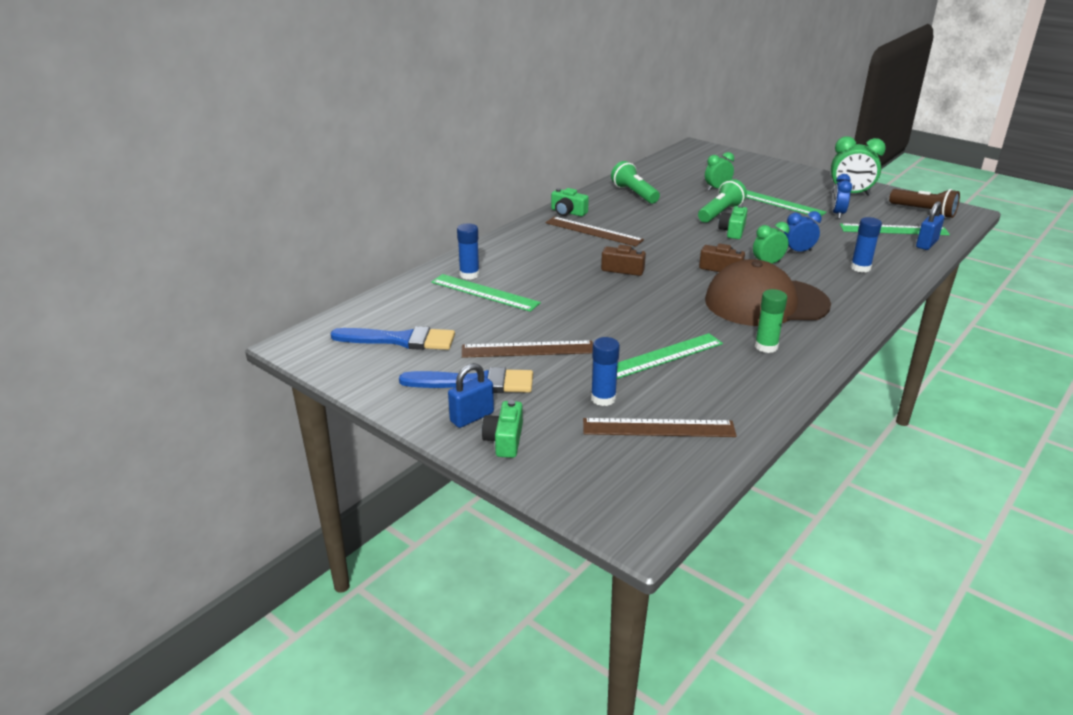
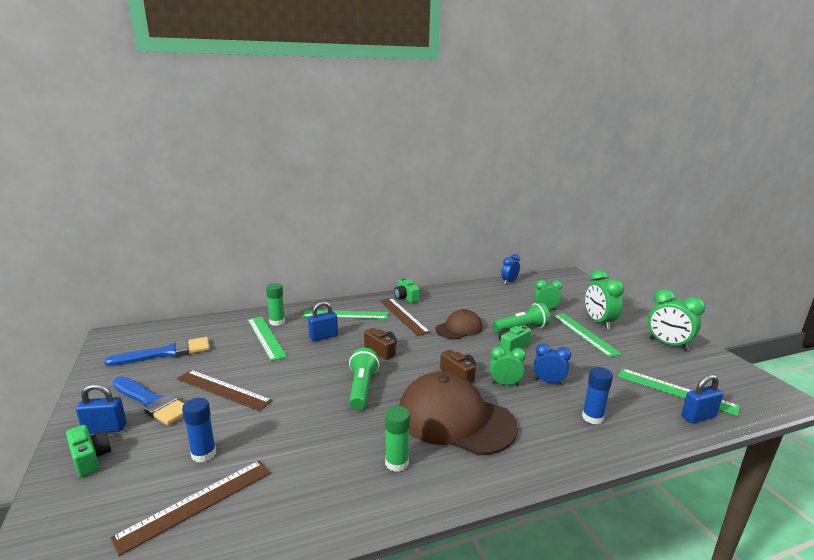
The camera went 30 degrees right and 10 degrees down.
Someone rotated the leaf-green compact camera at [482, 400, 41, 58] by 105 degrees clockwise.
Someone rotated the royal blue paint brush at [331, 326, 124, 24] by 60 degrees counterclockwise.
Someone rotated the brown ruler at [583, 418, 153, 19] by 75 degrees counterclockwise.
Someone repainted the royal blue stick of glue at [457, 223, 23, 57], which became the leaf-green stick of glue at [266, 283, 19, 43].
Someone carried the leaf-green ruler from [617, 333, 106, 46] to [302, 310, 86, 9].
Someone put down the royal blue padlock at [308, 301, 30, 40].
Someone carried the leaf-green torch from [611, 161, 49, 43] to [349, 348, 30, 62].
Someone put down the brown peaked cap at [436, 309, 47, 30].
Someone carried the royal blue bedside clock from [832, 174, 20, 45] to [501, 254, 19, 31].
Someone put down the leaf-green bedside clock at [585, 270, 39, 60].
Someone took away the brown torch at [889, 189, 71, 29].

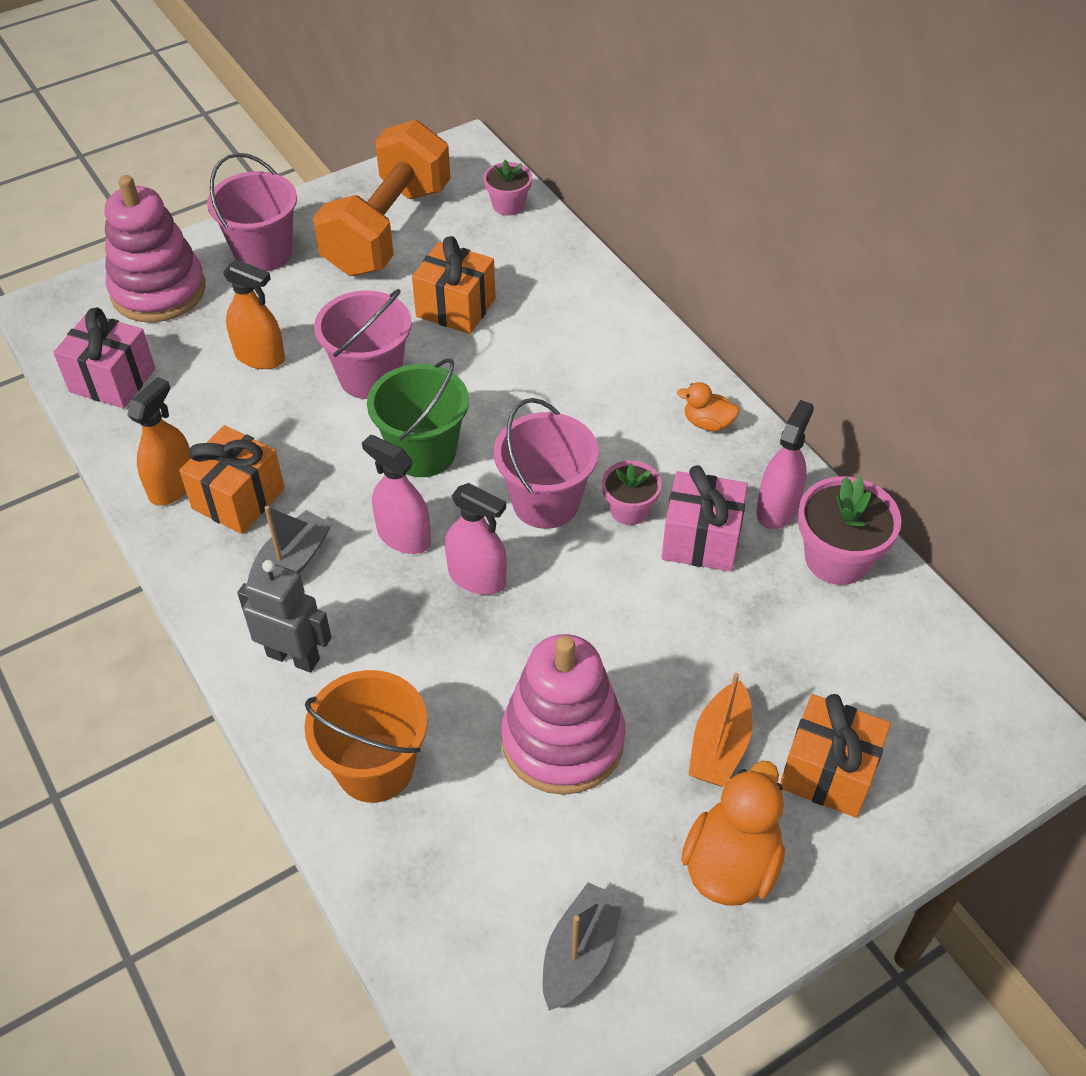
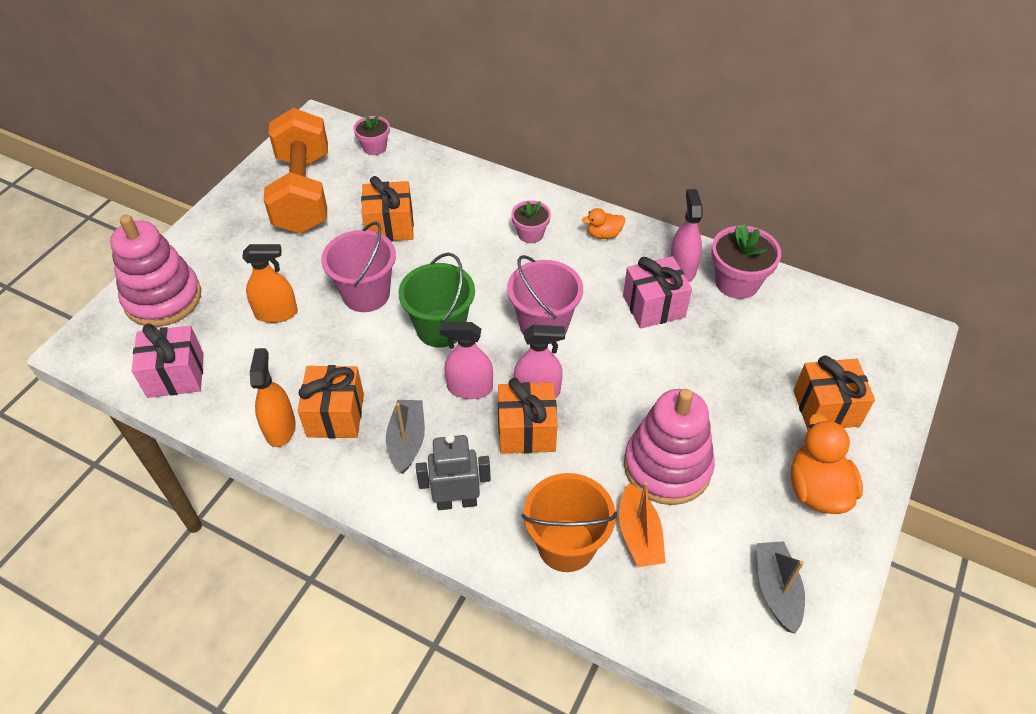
The camera went 30 degrees left and 0 degrees up.
Someone put down the orange present at [498, 378, 59, 76].
Someone carried the rosy potted plant from [602, 460, 60, 65] to [511, 200, 40, 43].
Someone carried the orange toy boat from [689, 673, 64, 114] to [619, 482, 47, 85].
Someone took away the rosy bucket at [207, 153, 90, 118].

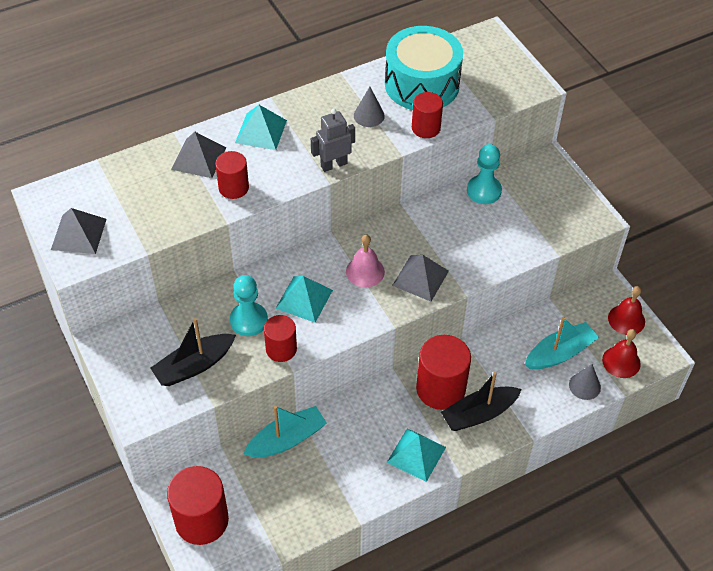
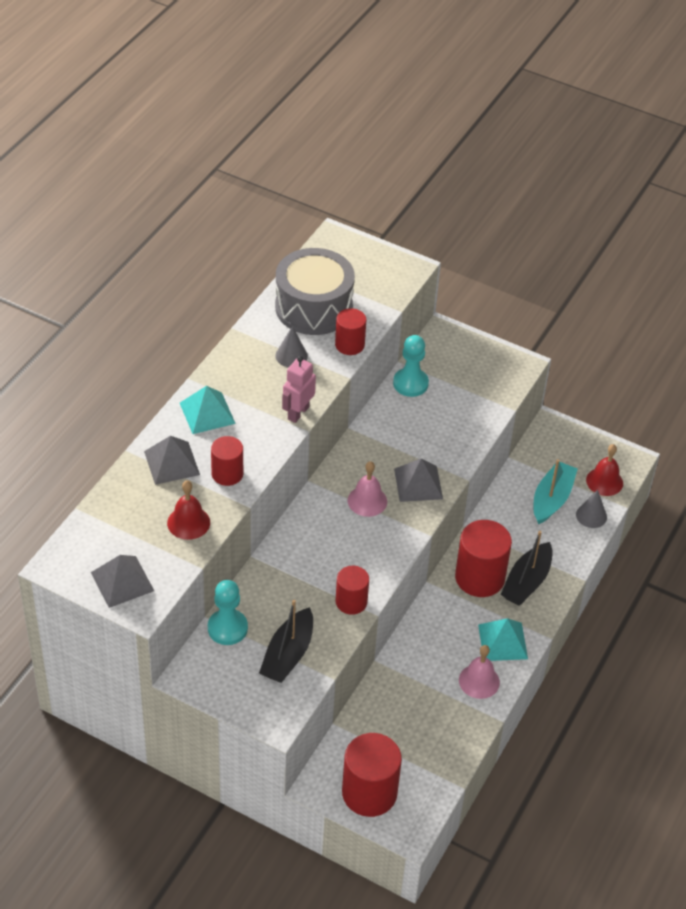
The camera went 35 degrees left and 5 degrees down.
Someone carried the crimson bell from [608, 286, 37, 49] to [167, 480, 43, 60].
Someone carried the aqua game pawn from [230, 275, 38, 61] to [208, 580, 40, 65].
Someone repainted the aqua toy drum at [385, 26, 78, 84], which became the ash-grey toy drum at [275, 248, 80, 87].
Someone repainted the ash-grey toy robot at [311, 108, 44, 64], which became the rosy toy robot at [282, 356, 34, 67].
Someone put down the rosy bell at [459, 645, 41, 54].
Someone took away the aqua toy boat at [243, 406, 84, 52].
Someone took away the aqua solid pyramid at [275, 276, 58, 47].

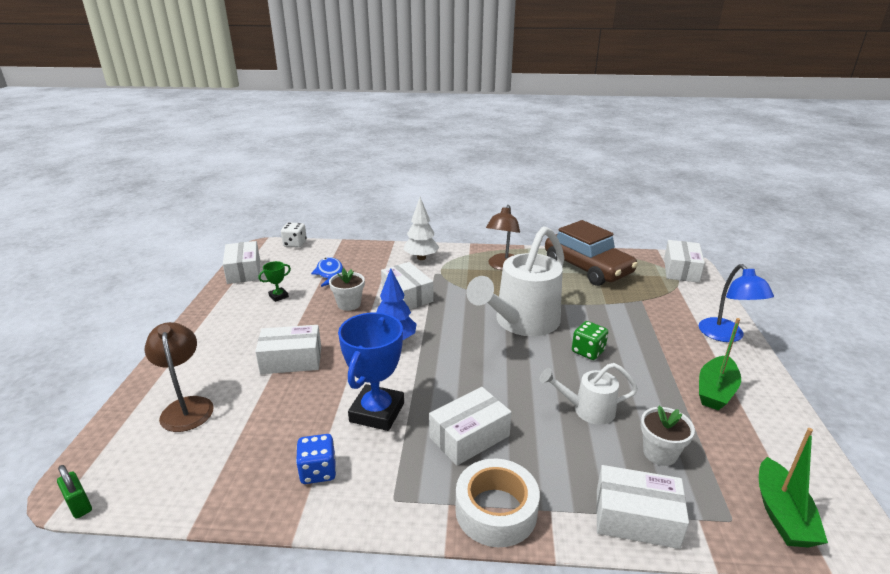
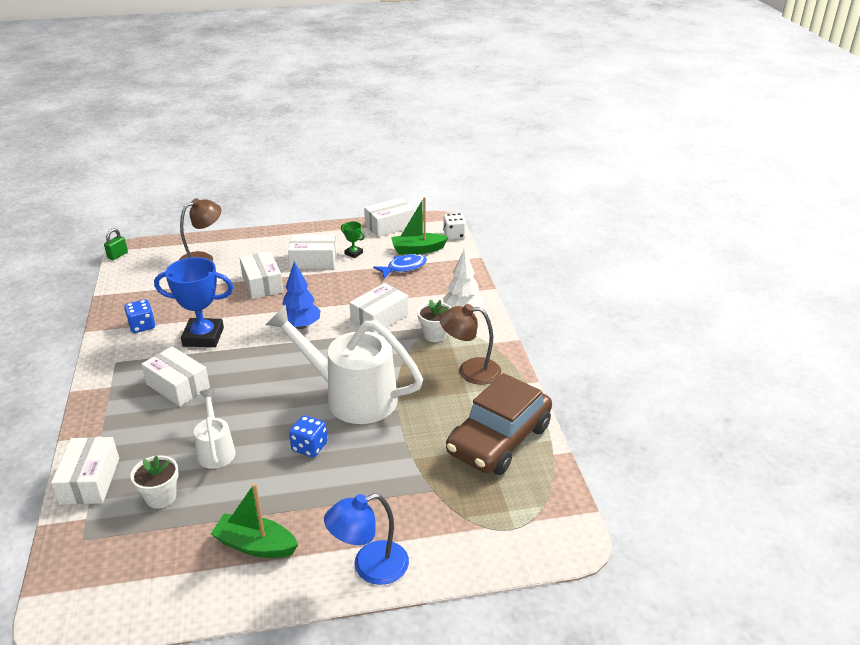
The camera went 75 degrees right and 5 degrees up.
Someone carried the snow-white parcel from [664, 240, 41, 43] to [288, 235, 49, 34].
Someone repainted the leaf-green game die at [572, 321, 36, 39], which became the royal blue game die at [289, 415, 39, 42].
Someone carried the leaf-green toy boat from [759, 428, 69, 119] to [391, 197, 58, 57].
Someone carried the snow-white potted plant from [329, 268, 36, 43] to [417, 299, 35, 43].
Someone took away the snow-white roll of tape at [456, 459, 84, 88].

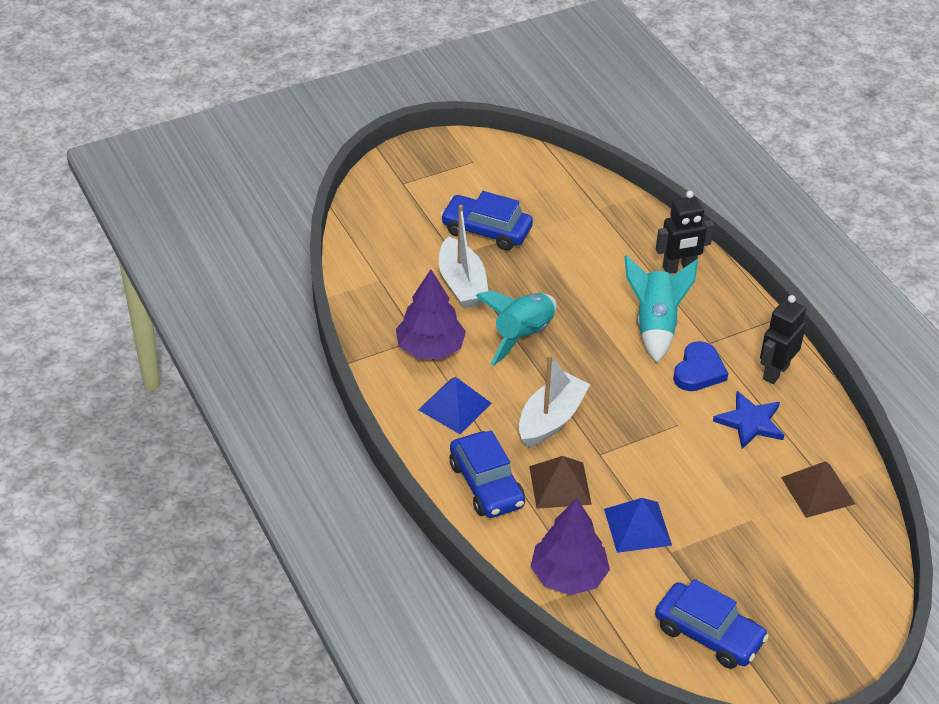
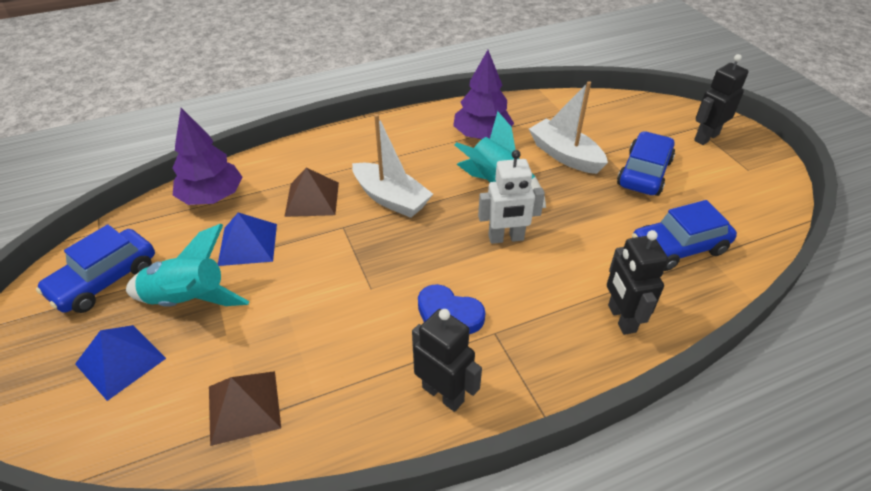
The camera went 95 degrees right and 0 degrees up.
Someone carried the royal blue solid pyramid from [418, 377, 74, 57] to [75, 325, 91, 76].
Someone carried the aqua rocket from [624, 255, 74, 108] to [126, 224, 124, 83].
Someone put down the snow-white toy robot at [478, 150, 67, 94].
Someone rotated the snow-white toy boat at [439, 205, 49, 103] by 60 degrees clockwise.
Someone carried the royal blue toy car from [450, 430, 75, 88] to [632, 200, 105, 71].
Someone put down the jet-black toy robot at [694, 54, 55, 91].
Someone took away the royal blue star at [713, 391, 71, 58].

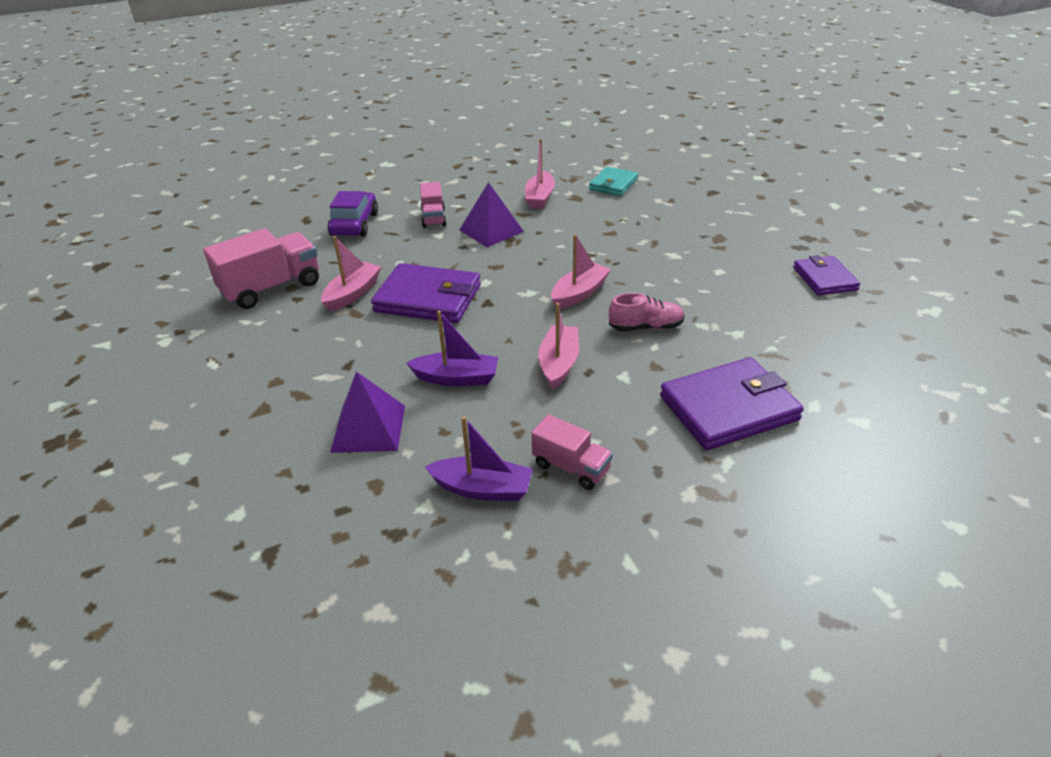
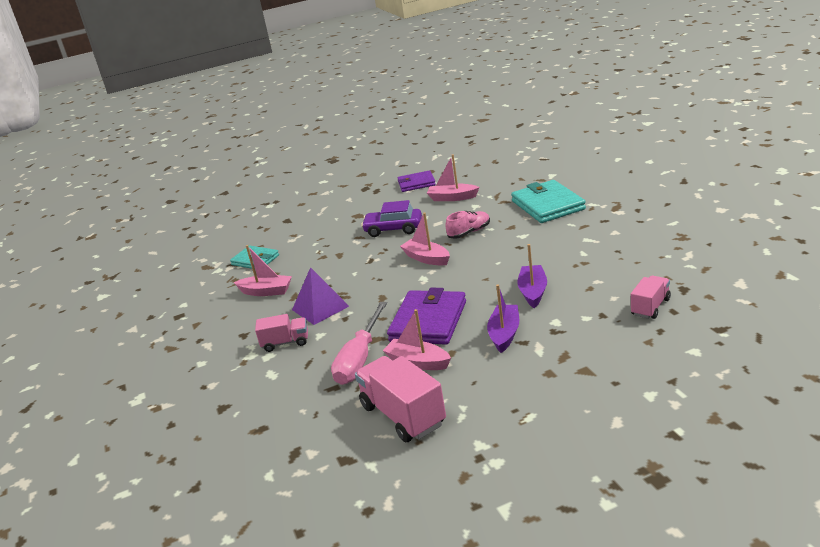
The camera went 85 degrees left and 10 degrees down.
Someone put down the rosy hand screwdriver at [331, 302, 56, 83].
Someone carried the purple toy car from [327, 191, 51, 46] to [361, 200, 61, 37].
Someone carried the rosy toy boat from [538, 303, 41, 86] to [427, 154, 52, 47].
Someone rotated the rosy sneaker at [609, 293, 76, 38] by 60 degrees clockwise.
Someone carried the purple toy boat from [425, 416, 108, 85] to [487, 285, 32, 68].
Someone repainted the purple billfold at [660, 357, 144, 93], which became the aqua billfold at [511, 180, 75, 43].
Someone carried the rosy lorry from [531, 414, 82, 76] to [631, 276, 40, 43].
Someone took away the purple solid pyramid at [330, 371, 75, 82].

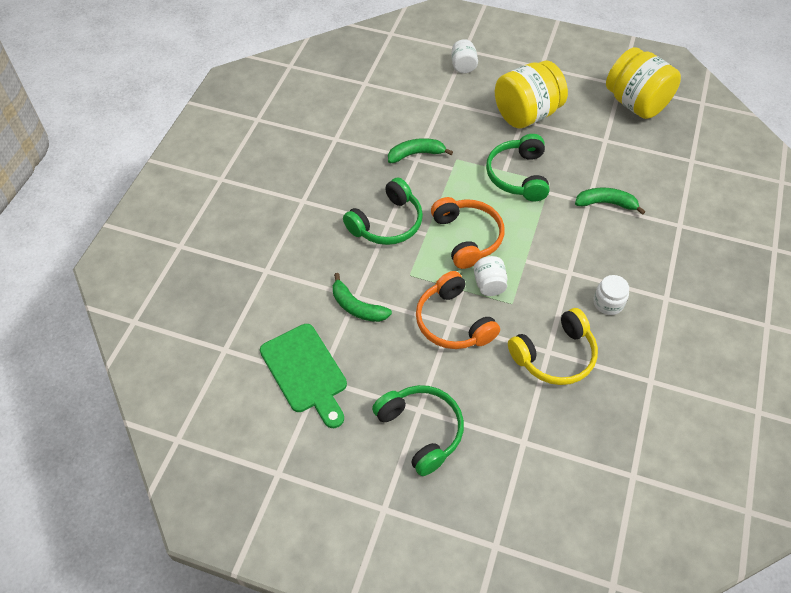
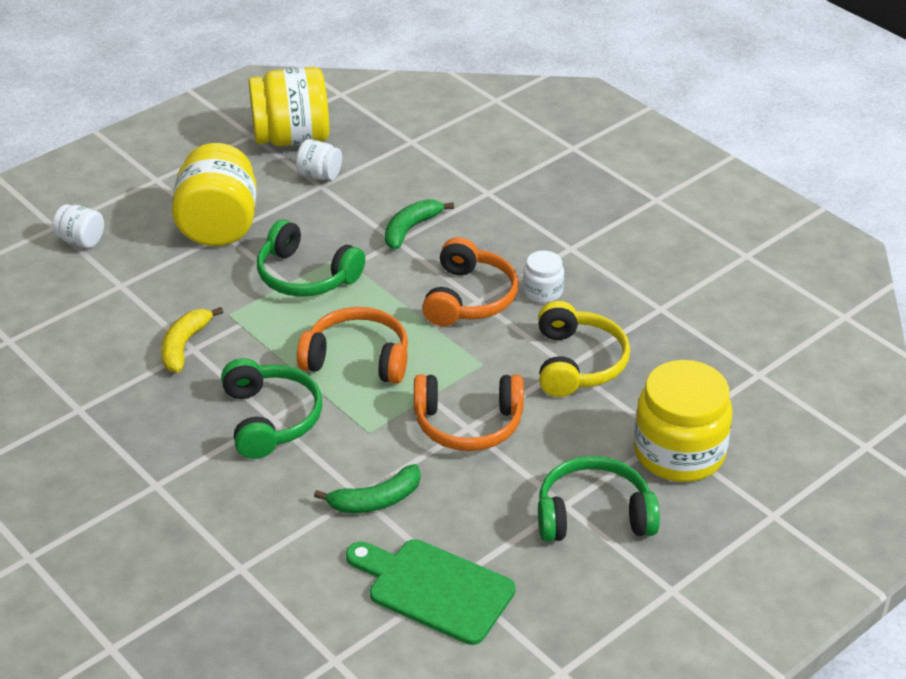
The camera went 60 degrees left and 15 degrees down.
Someone repainted the leaf-green toy banana at [388, 138, 65, 25], which became the bright yellow toy banana at [161, 307, 62, 66].
Someone carried the snow-white preserve jar from [474, 256, 33, 40] to [296, 139, 46, 41].
Someone rotated the leaf-green cutting board at [260, 324, 87, 104] by 150 degrees counterclockwise.
Someone put down the orange over-ear headphones at [422, 237, 96, 89].
Someone put down the bright yellow preserve jar at [634, 360, 98, 122].

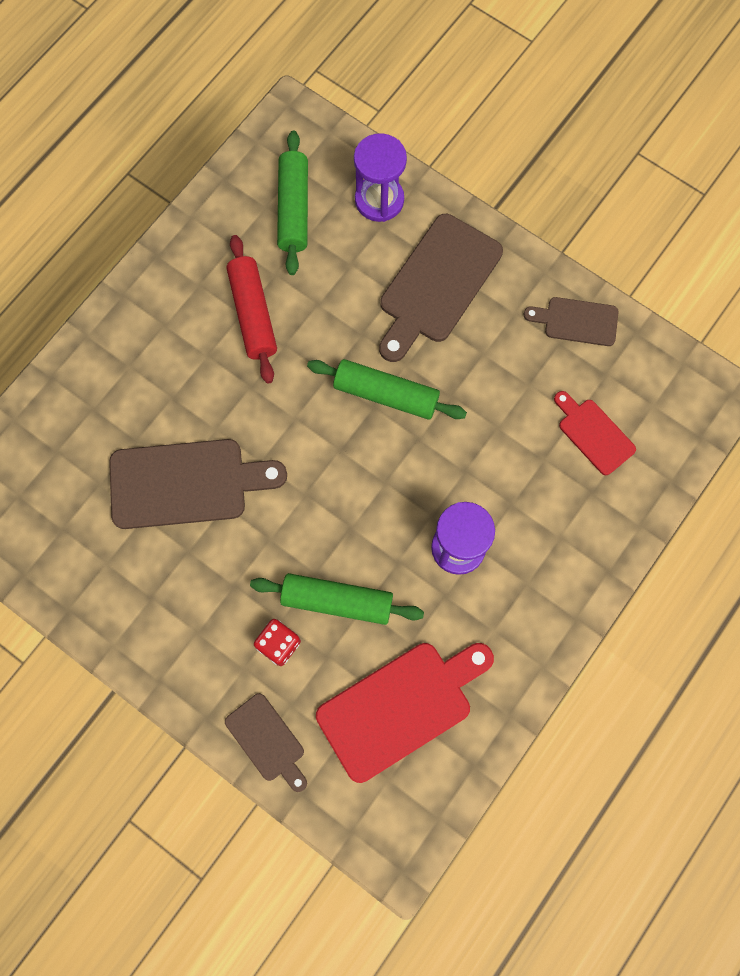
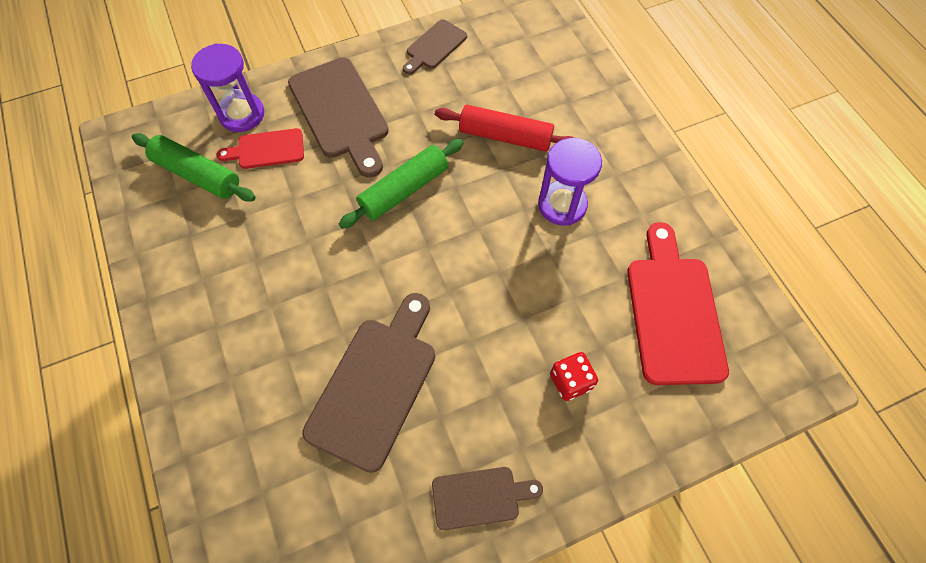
The camera went 60 degrees left and 10 degrees down.
Someone carried the crimson cutting board from [554, 391, 82, 84] to [216, 128, 88, 41].
Someone carried the brown cutting board from [225, 693, 82, 99] to [432, 467, 111, 63].
Someone carried the crimson pastry roller from [227, 235, 50, 149] to [435, 105, 140, 47].
Someone took away the leaf-green pastry roller at [250, 573, 174, 52].

